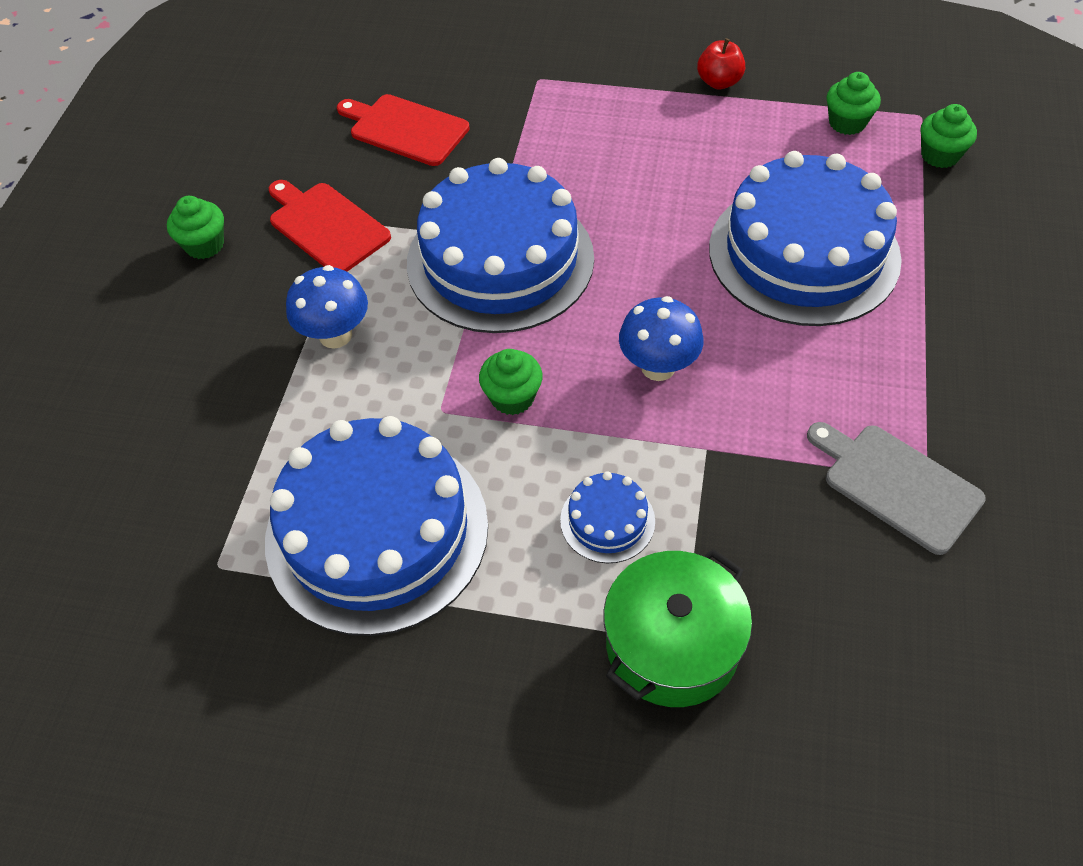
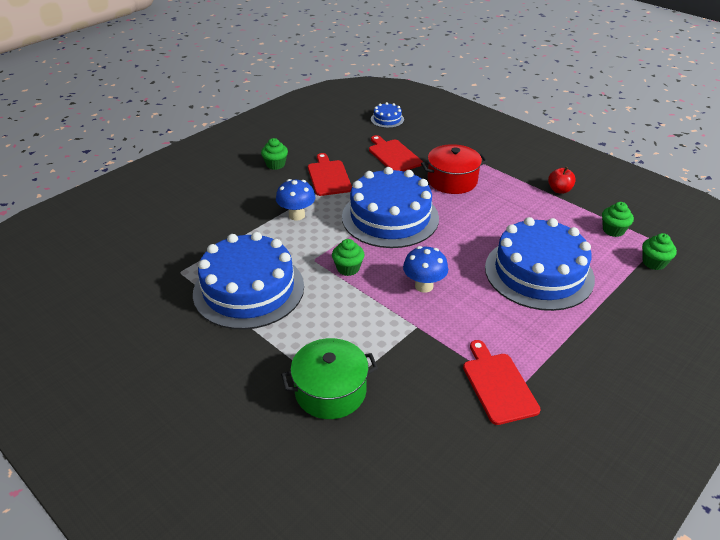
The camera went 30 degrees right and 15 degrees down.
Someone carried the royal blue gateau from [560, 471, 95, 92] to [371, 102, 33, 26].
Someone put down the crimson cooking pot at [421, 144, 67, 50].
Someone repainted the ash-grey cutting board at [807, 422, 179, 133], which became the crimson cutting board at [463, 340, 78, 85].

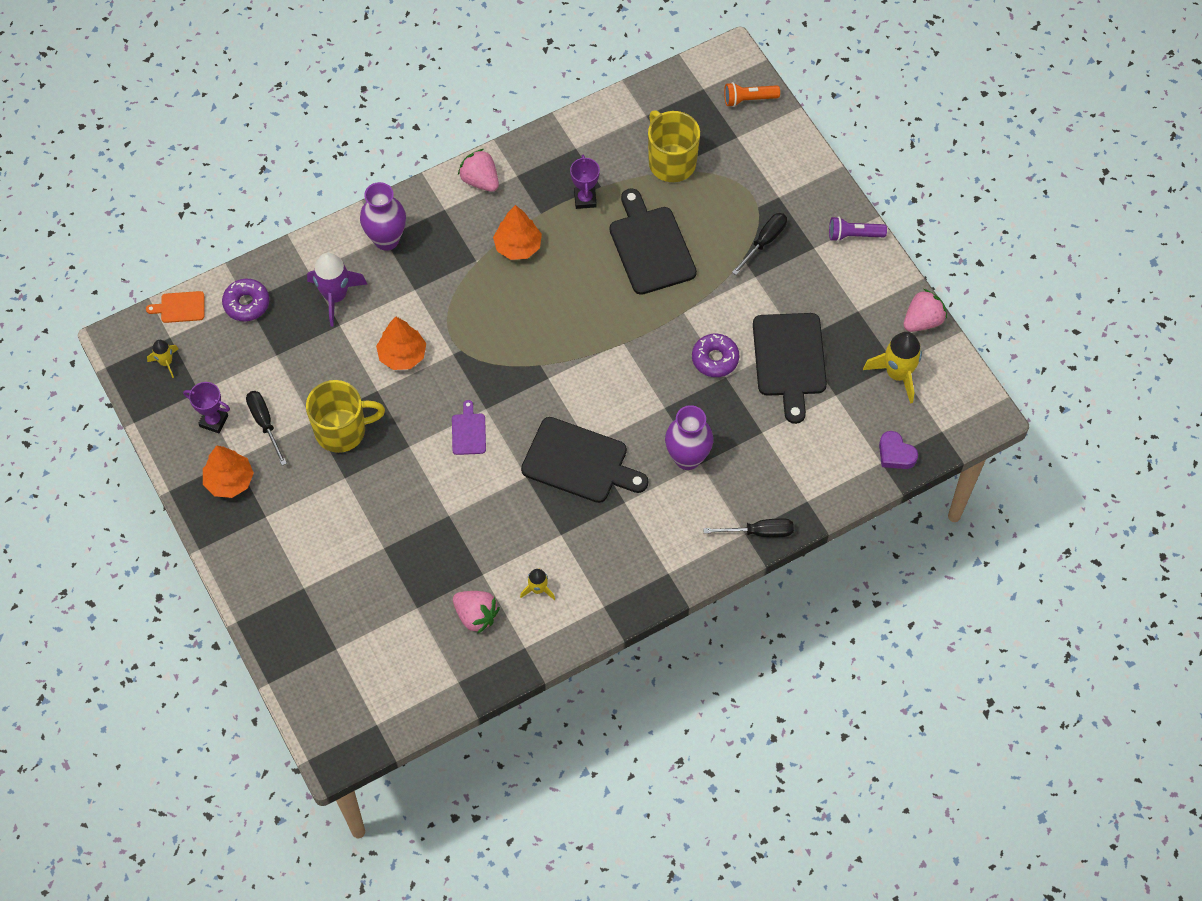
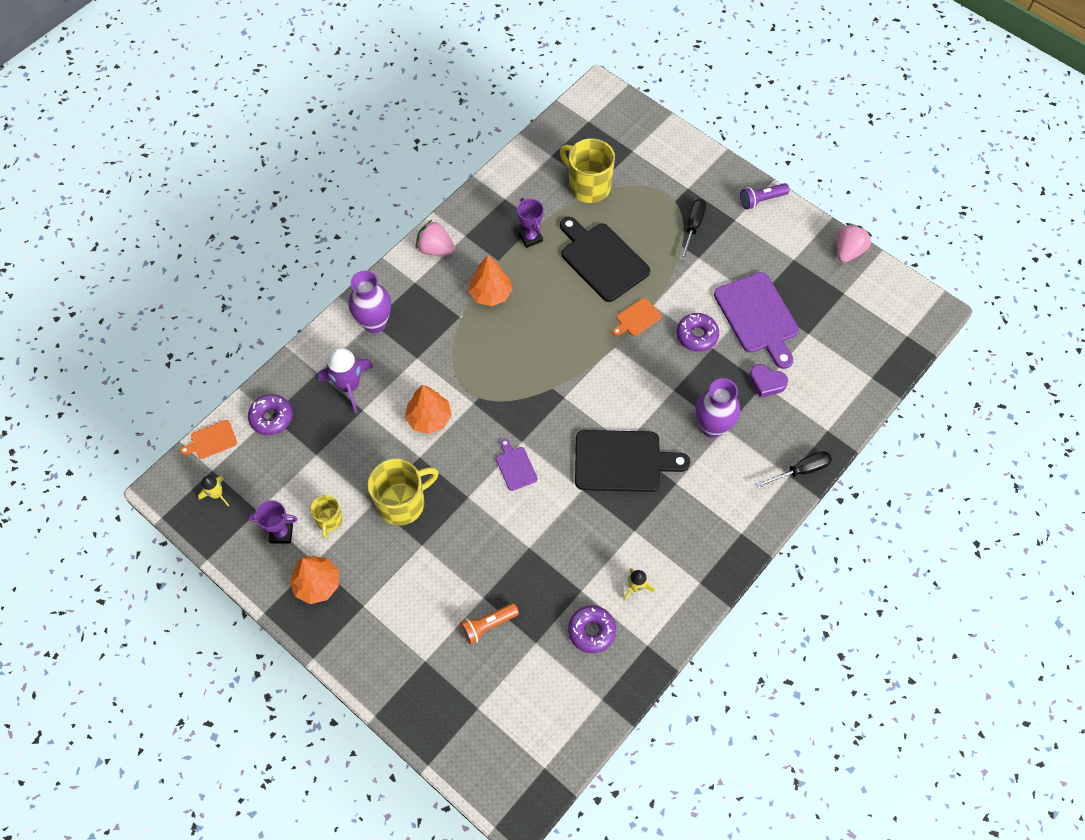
The camera went 20 degrees left and 0 degrees up.
Someone swapped the jet-black hand screwdriver at [246, 391, 41, 75] for the bright yellow mug at [310, 495, 33, 43].
Someone carried the orange torch from [724, 82, 56, 25] to [460, 603, 59, 42].
Someone swapped the rosy berry at [453, 591, 47, 43] for the purple glazed donut at [568, 605, 48, 48].
Someone put down the orange cutting board at [612, 298, 50, 38].
Someone repainted the jet-black cutting board at [753, 313, 74, 111], which became the purple cutting board at [714, 272, 85, 97].
Someone carried the purple heart shape from [879, 431, 39, 38] to [749, 364, 39, 34].
Someone took away the bright yellow rocket at [863, 332, 59, 72].

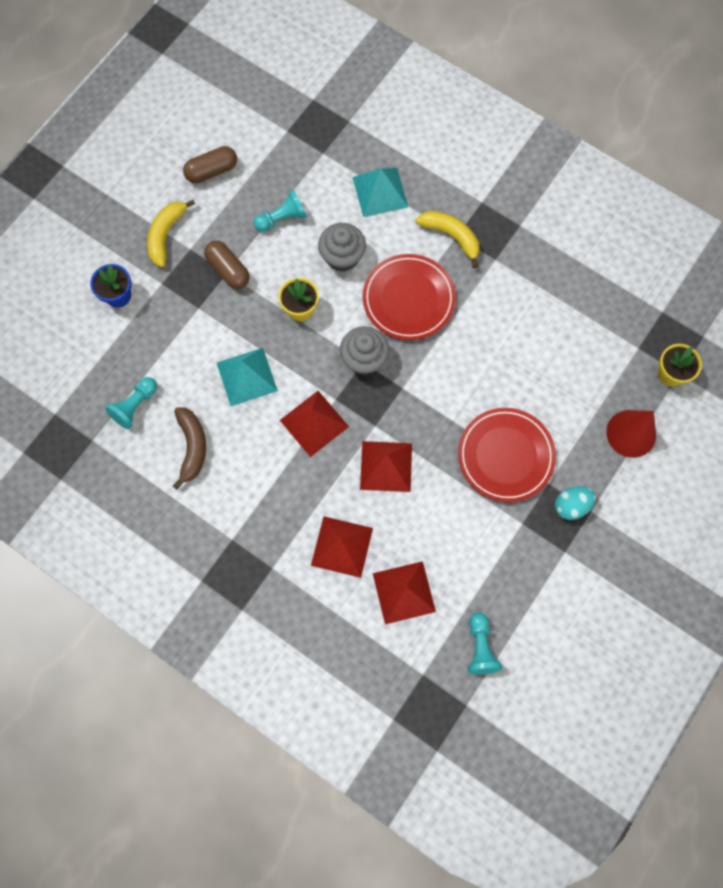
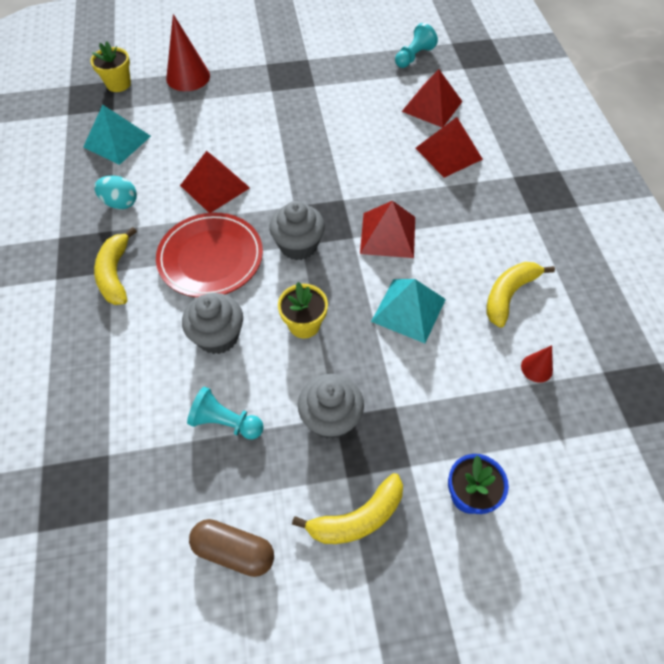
The camera went 135 degrees left and 15 degrees down.
Someone carried the aqua solid pyramid from [352, 168, 56, 49] to [83, 105, 68, 60].
Someone carried the aqua toy egg from [555, 486, 41, 34] to [94, 176, 43, 34].
Someone carried the crimson solid pyramid from [360, 441, 52, 51] to [180, 151, 70, 62].
Someone swapped the brown pill shape at [204, 241, 45, 48] for the ash-grey fairy cake at [298, 374, 66, 65].
Someone repainted the brown toy banana at [173, 407, 33, 83], which became the bright yellow toy banana at [487, 262, 68, 66].
Someone swapped the aqua game pawn at [105, 377, 52, 52] for the crimson cone at [521, 345, 32, 38].
Someone took away the crimson plate at [458, 408, 98, 94].

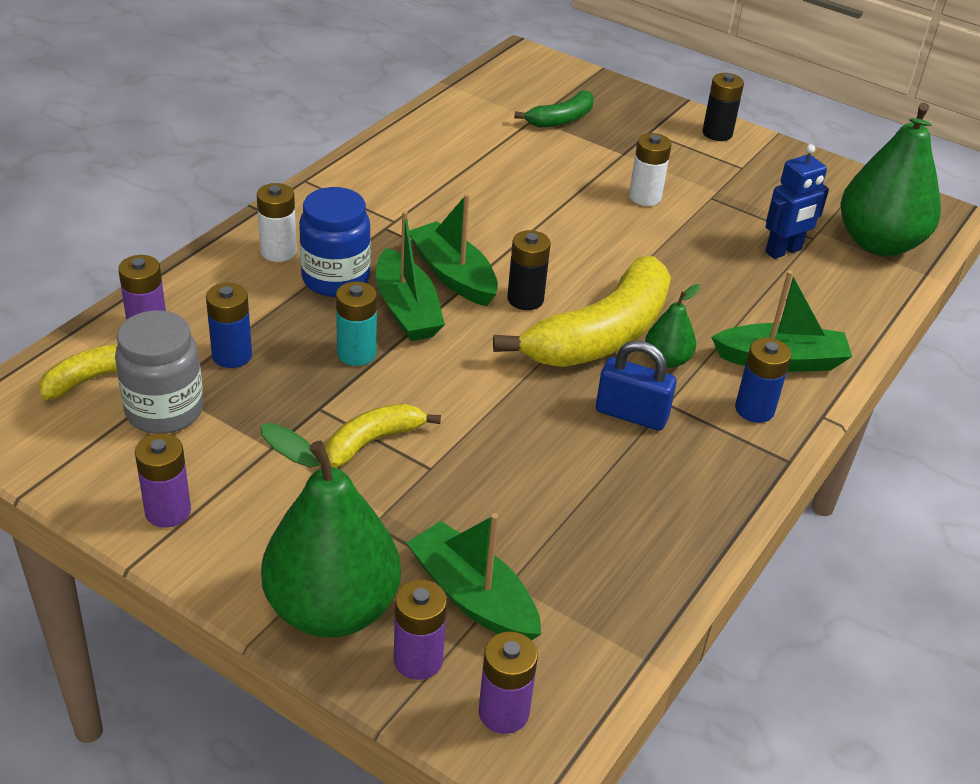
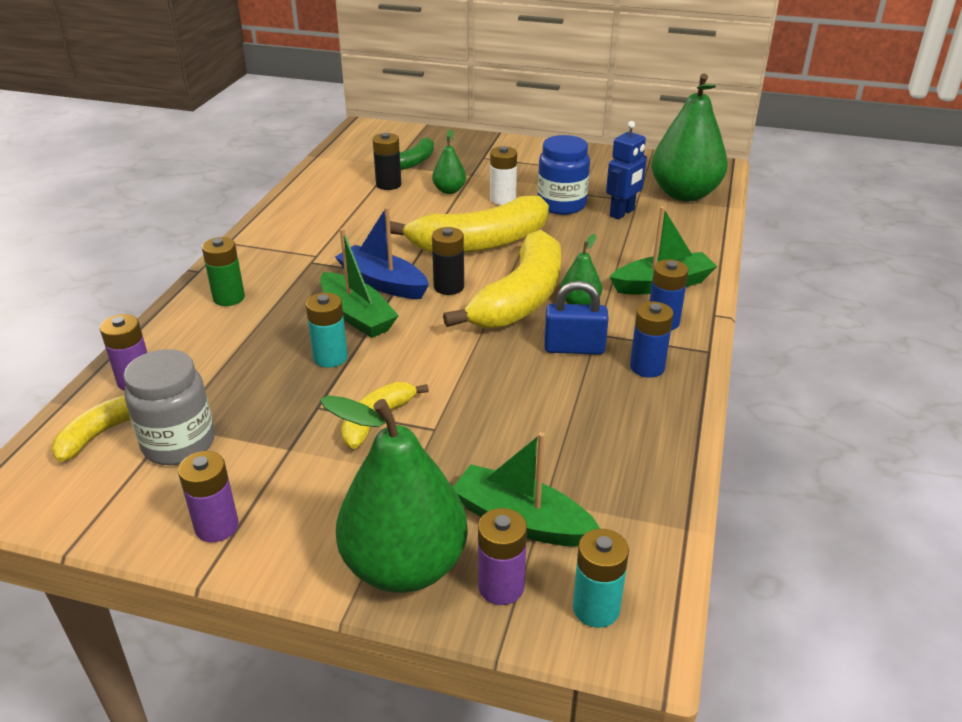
The camera went 15 degrees left and 5 degrees down.
Someone repainted the snow-white AA battery at [257, 183, 40, 79], which became the leaf-green AA battery at [202, 237, 43, 69].
Someone repainted the leaf-green toy boat at [409, 194, 89, 113], which became the royal blue toy boat at [335, 207, 94, 92].
Someone carried the jet-black AA battery from [702, 73, 42, 68] to [373, 133, 28, 57].
Someone put down the bright yellow toy banana at [390, 196, 159, 57].
Someone put down the leaf-green pear fruit at [432, 130, 34, 64].
Someone carried the royal blue preserve jar from [299, 187, 72, 110] to [538, 135, 52, 80].
Someone repainted the purple AA battery at [479, 631, 59, 103], which became the aqua AA battery at [573, 529, 56, 99].
Someone carried the royal blue AA battery from [206, 283, 46, 85] to [630, 302, 44, 76].

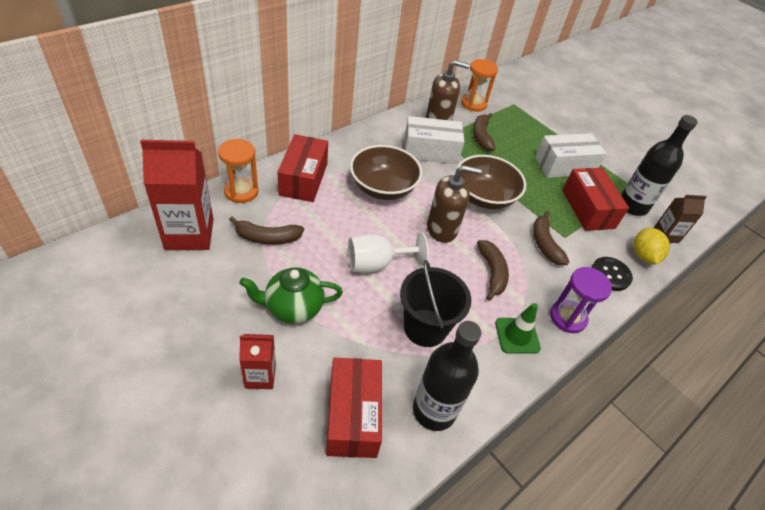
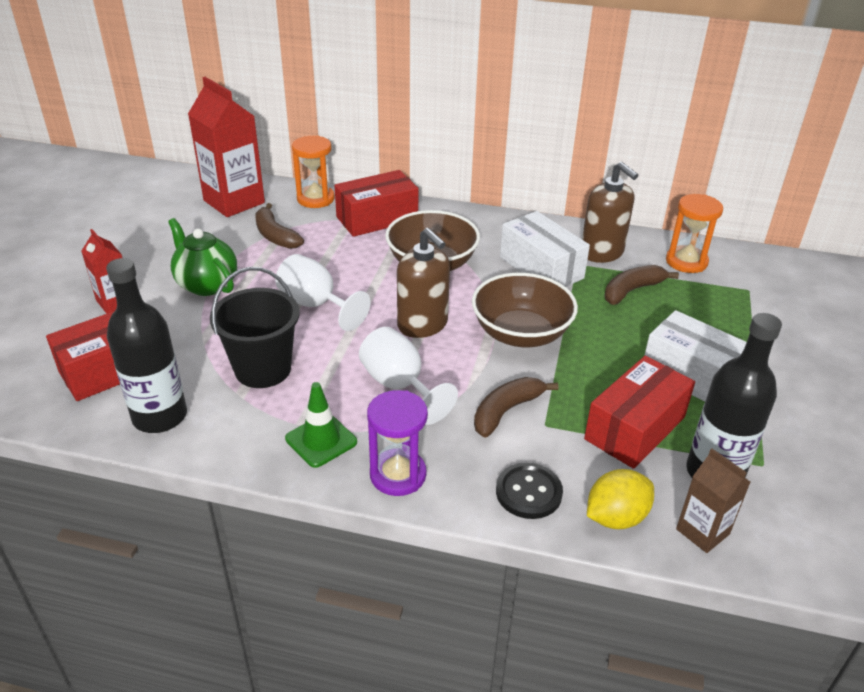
The camera went 60 degrees right and 10 degrees down.
Someone swapped the brown toy banana at [477, 240, 32, 61] for the snow-white chalice at [359, 327, 99, 98].

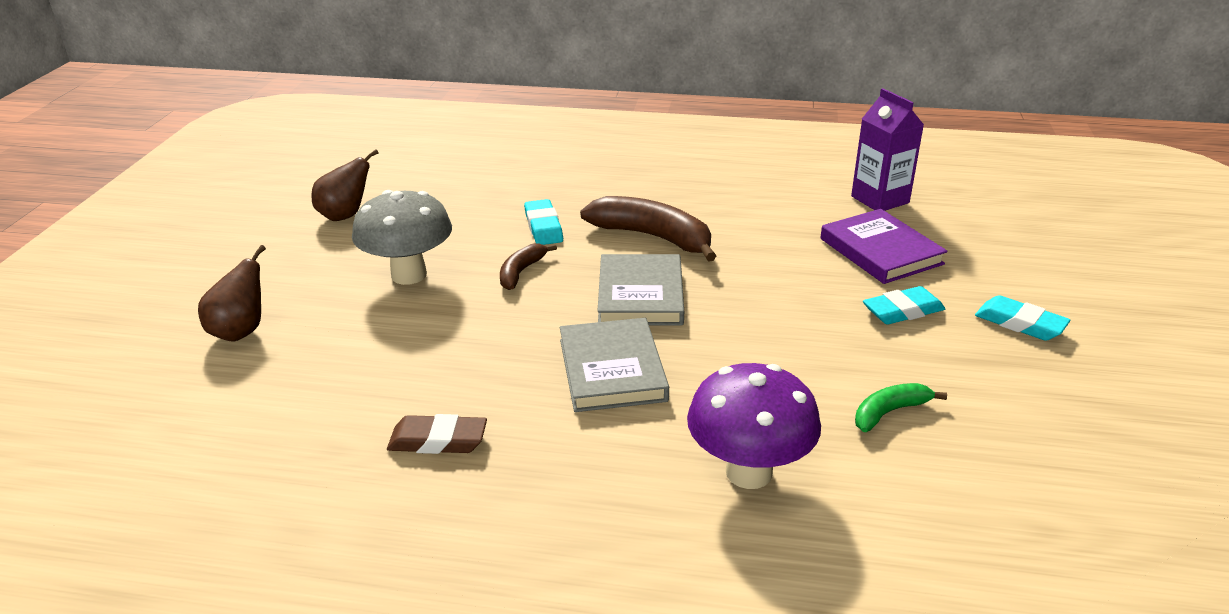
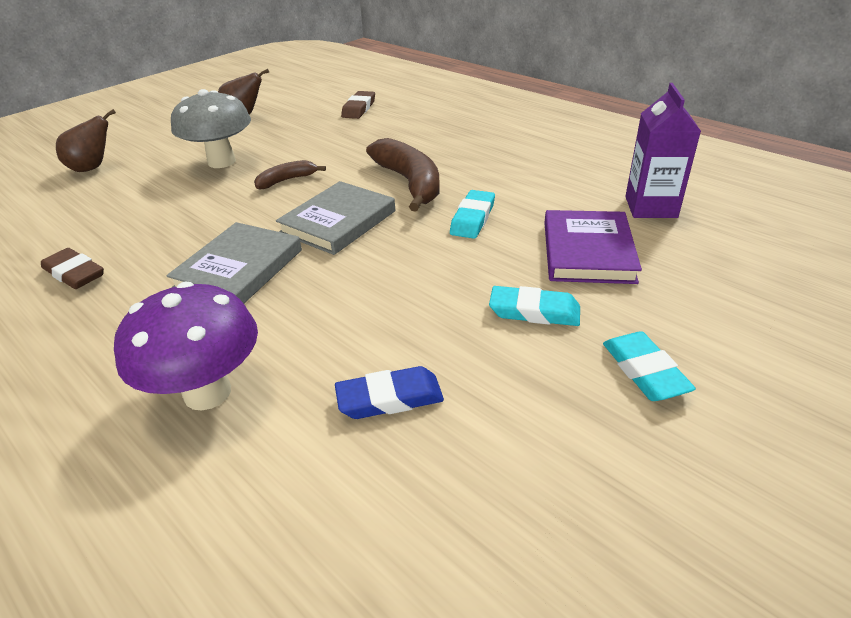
The camera went 35 degrees right and 5 degrees up.
Someone swapped the leaf-green toy banana at [855, 383, 92, 49] for the royal blue gum eraser at [335, 366, 109, 53].
Someone put down the brown gum eraser at [341, 91, 34, 28].
Someone carried the aqua gum eraser from [524, 199, 39, 46] to [450, 190, 45, 49].

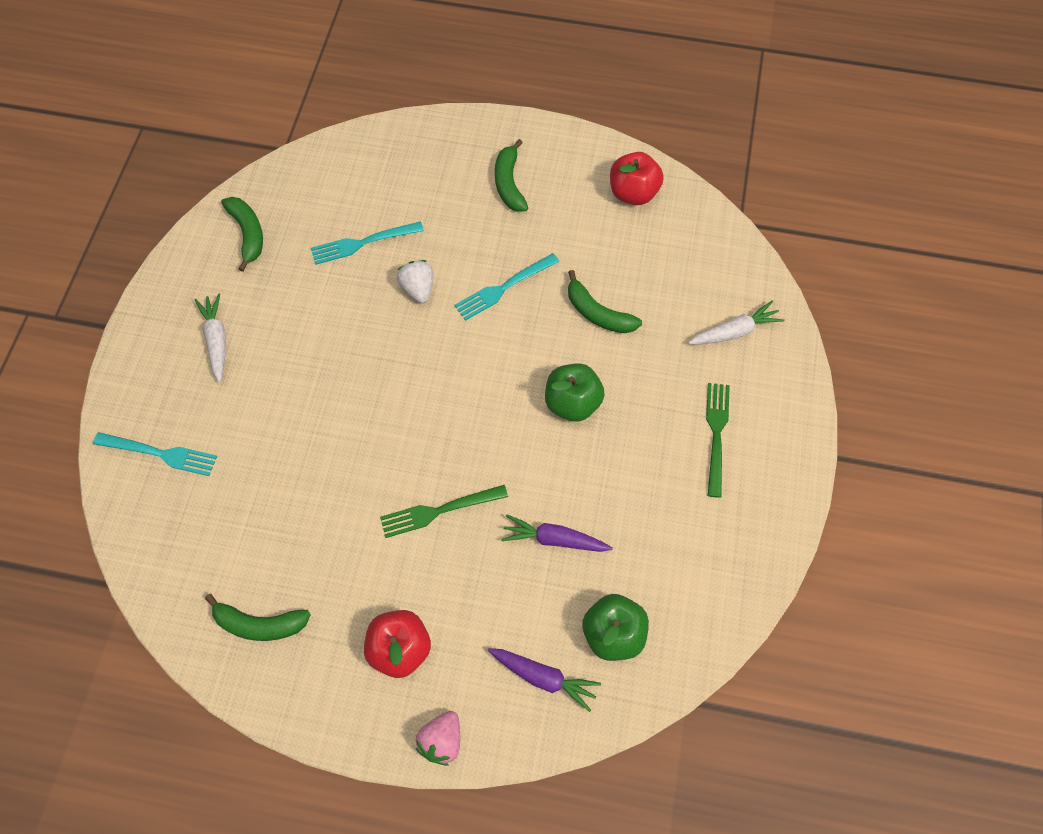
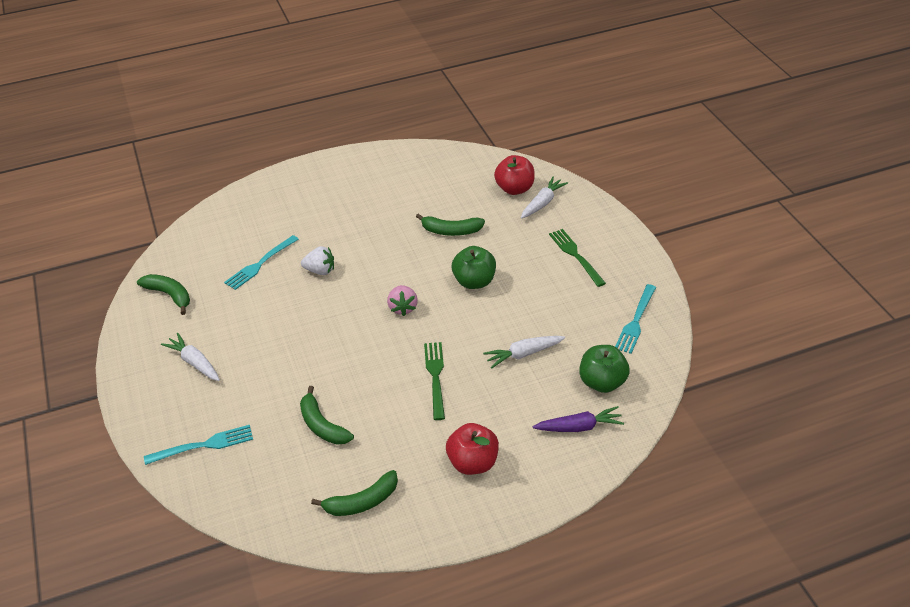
The camera went 30 degrees left and 20 degrees down.
Someone carried the leaf-green toy banana from [495, 139, 33, 73] to [300, 386, 54, 59].
Someone rotated the snow-white berry at [397, 260, 36, 43] by 150 degrees clockwise.
Someone carried the rosy berry from [416, 711, 44, 55] to [387, 285, 31, 31].
Someone rotated the leaf-green table fork at [380, 485, 128, 53] by 135 degrees clockwise.
Someone repainted the purple root vegetable at [501, 514, 112, 38], which became the snow-white root vegetable at [483, 336, 82, 32].
Someone carried the crimson toy apple from [610, 152, 54, 53] to [494, 155, 41, 40].
Someone carried the aqua table fork from [454, 253, 105, 68] to [615, 284, 41, 70].

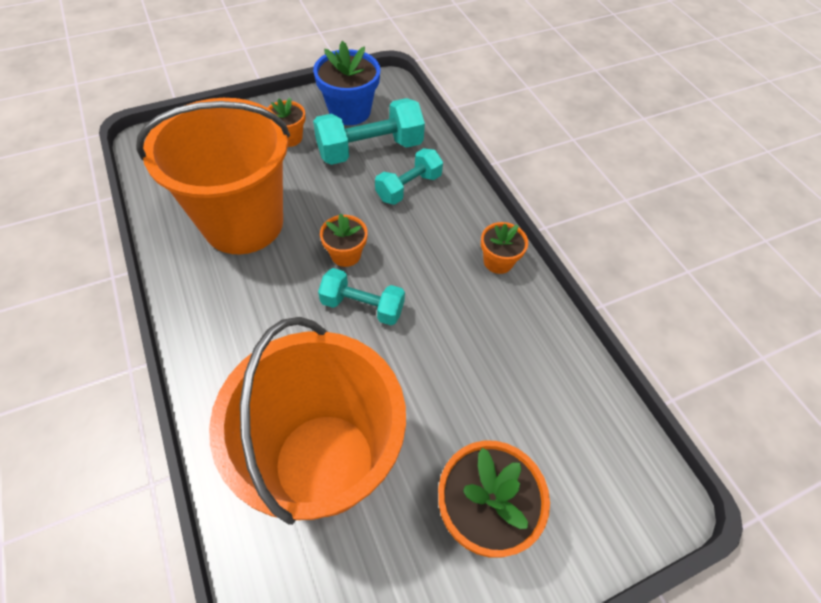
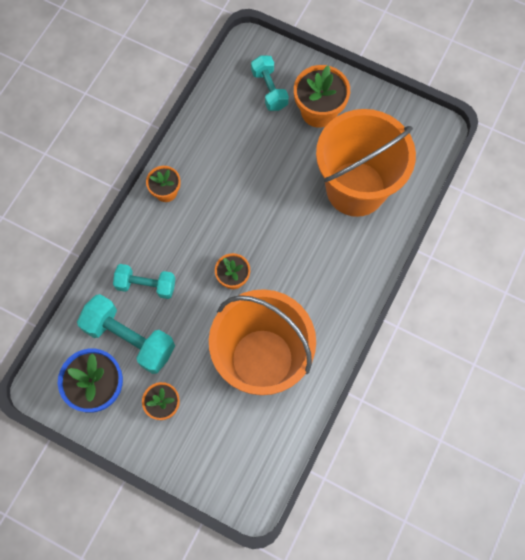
The camera went 125 degrees left and 15 degrees up.
Someone carried the aqua hand weight from [318, 268, 87, 57] to [251, 55, 38, 56].

